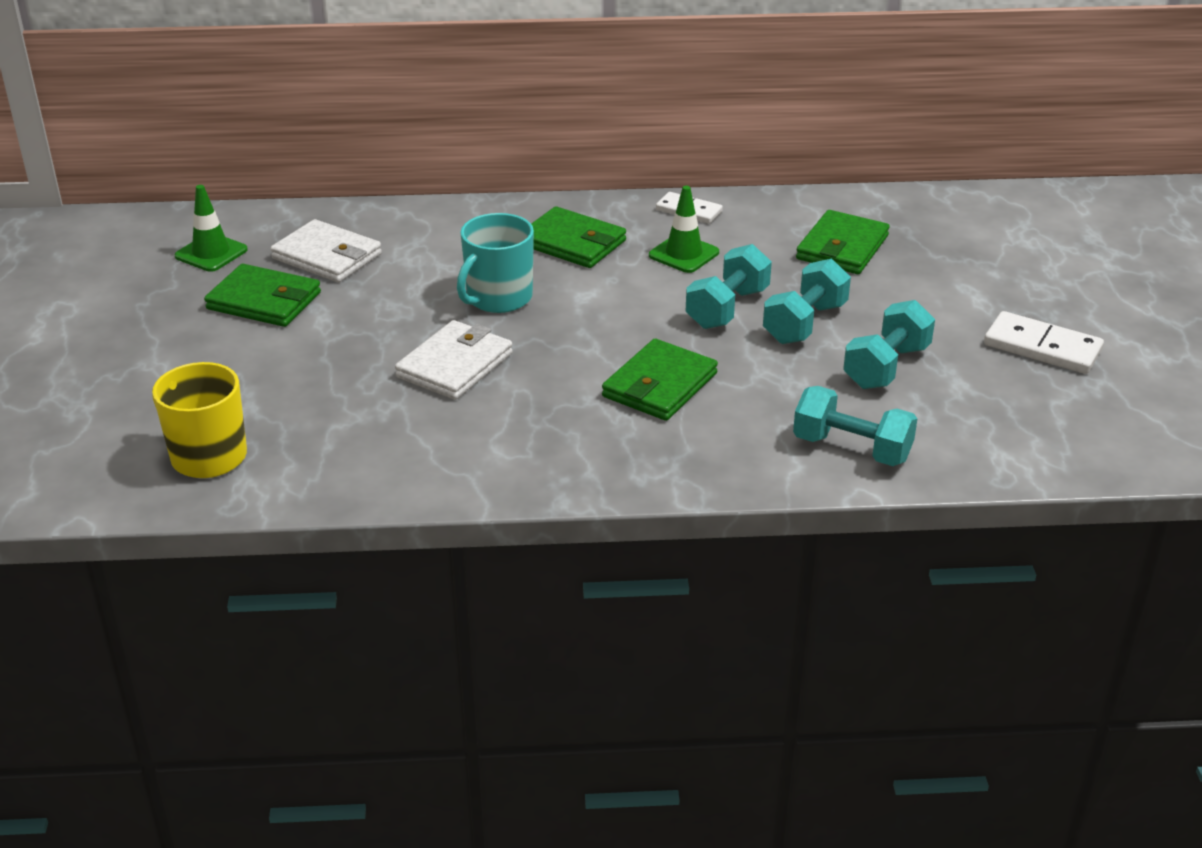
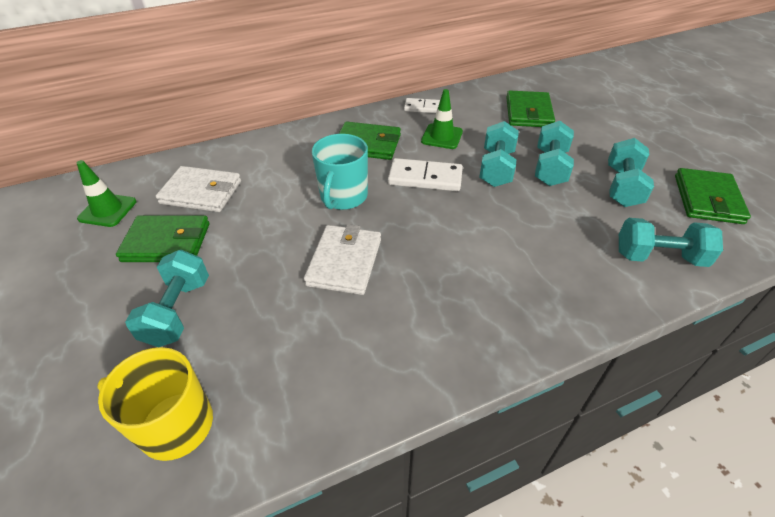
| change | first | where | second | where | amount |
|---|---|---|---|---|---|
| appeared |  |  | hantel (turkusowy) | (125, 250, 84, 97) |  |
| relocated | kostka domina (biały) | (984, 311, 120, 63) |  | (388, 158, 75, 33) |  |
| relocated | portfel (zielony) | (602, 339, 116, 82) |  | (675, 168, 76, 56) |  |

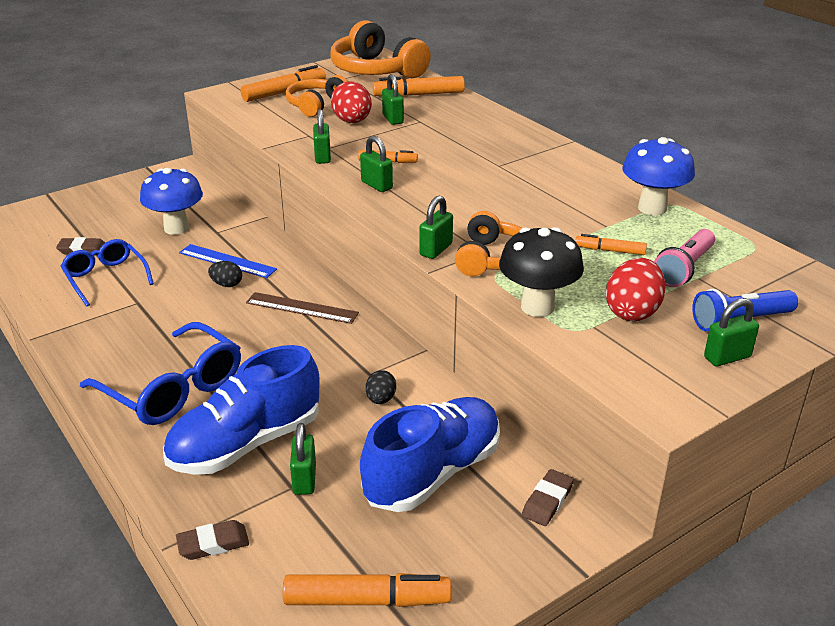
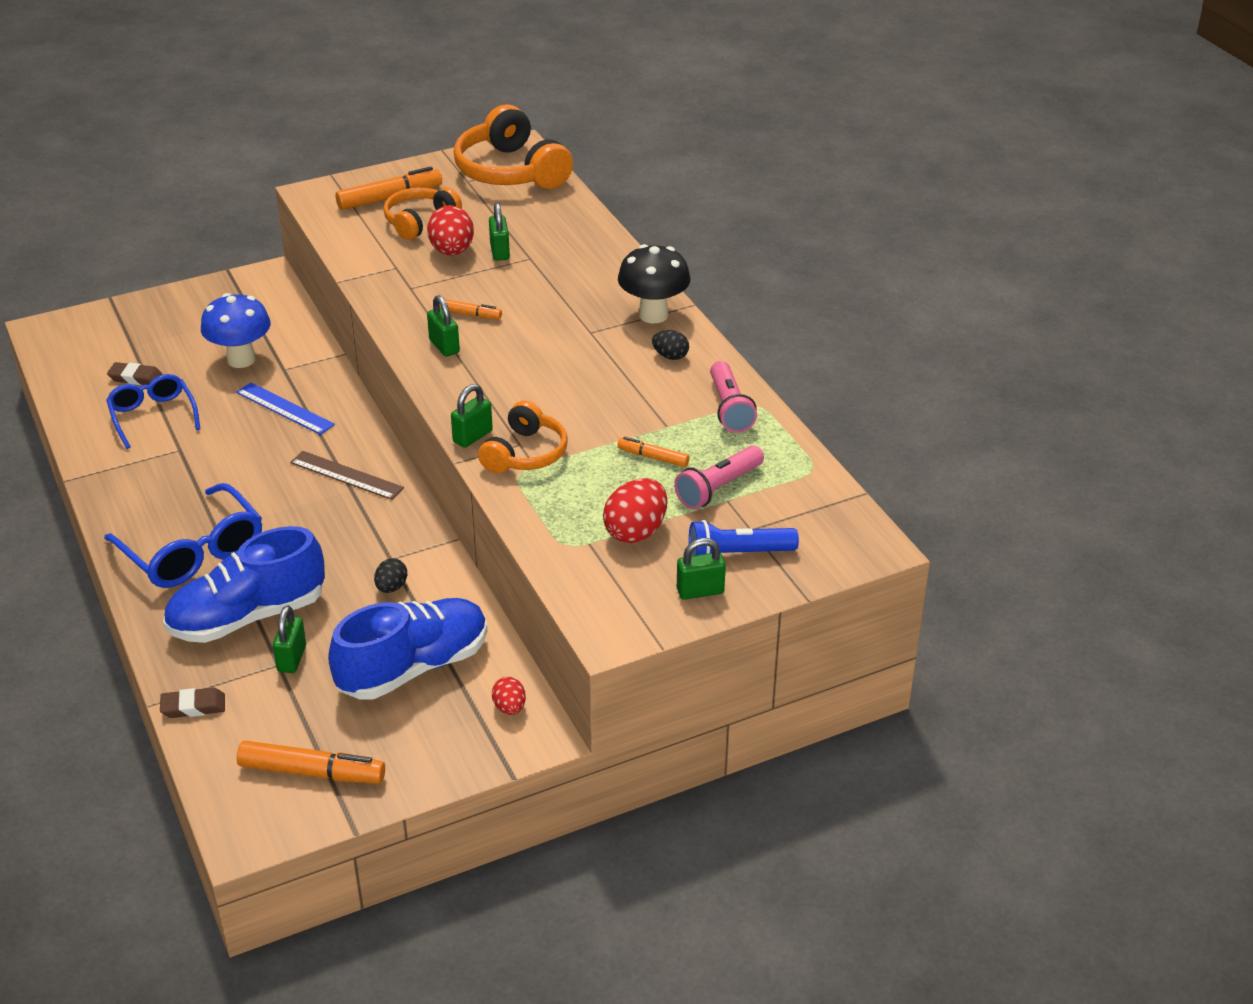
| change | first | where | second | where | amount |
|---|---|---|---|---|---|
| exchanged | gumka do mazania (brązowy) | (522, 469, 52, 57) | jajko (czerwony) | (492, 677, 34, 38) |  |
| relocated | grzyb (czarny) | (499, 227, 85, 90) |  | (618, 244, 72, 79) |  |
| relocated | jajko (czarny) | (208, 261, 34, 26) |  | (652, 330, 37, 30) |  |
| exchanged | grzyb (niebieski) | (622, 137, 73, 78) | latarka (różowy) | (710, 361, 47, 72) |  |
| missing | kłódka (zielony) | (313, 109, 18, 55) |  |  |  |
| missing | flamaster (pomarańczowy) | (373, 76, 92, 21) |  |  |  |

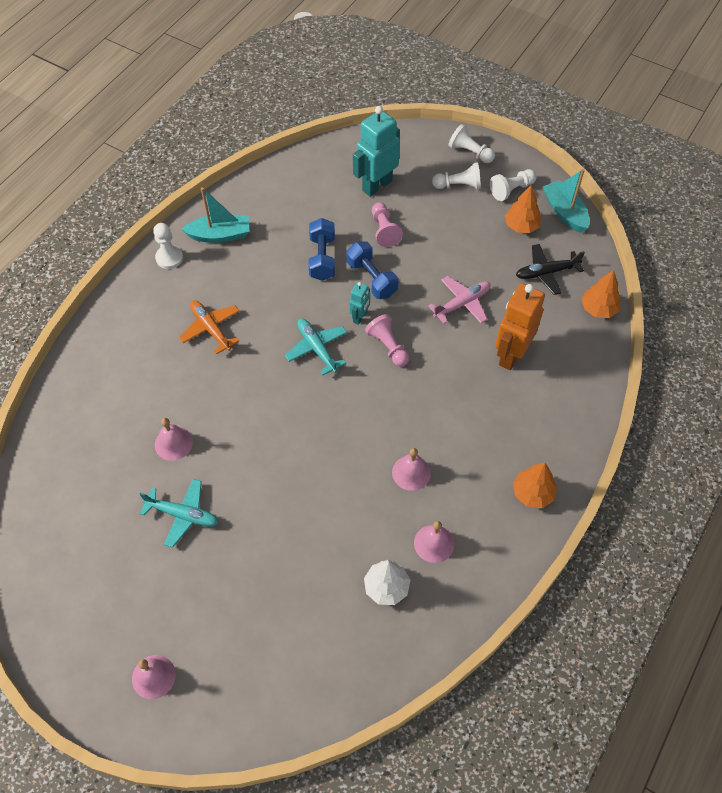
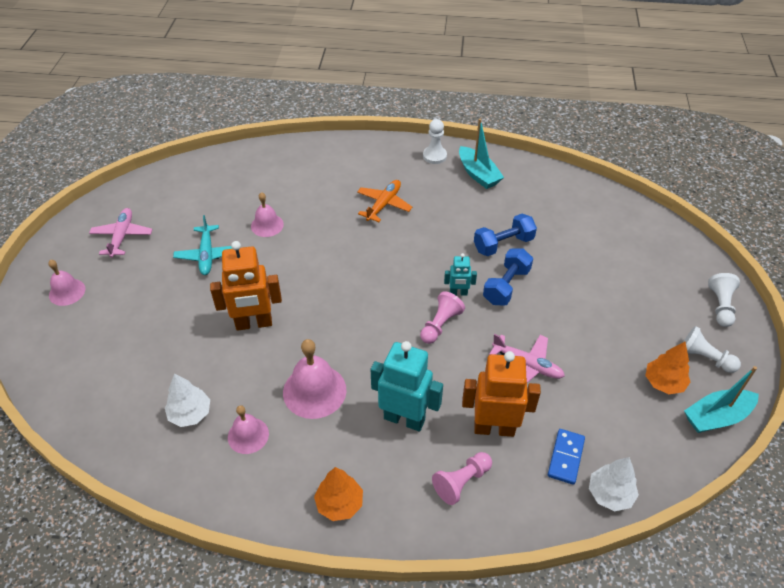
| change | first | where | second | where | amount |
|---|---|---|---|---|---|
| appeared |  |  | samolot (różowy) | (89, 208, 64, 50) |  |
| appeared |  |  | robot (pomarańczowy) | (210, 241, 72, 90) |  |
| size | dzwonek (różowy) | (392, 448, 39, 43) |  | (283, 339, 63, 80) | x1.62 |
| relocated | robot (turkusowy) | (353, 106, 47, 91) |  | (371, 341, 72, 90) |  |
| relocated | pionek (różowy) | (372, 202, 31, 45) |  | (432, 452, 60, 53) |  |
| appeared |  |  | kostka domina (niebieski) | (548, 429, 37, 56) |  |
| colour | drzewko (pomarańczowy) | (581, 270, 40, 48) | drzewko (biały) | (589, 457, 50, 54) |  |
| spun | łódka (turkusowy) | (543, 169, 47, 64) |  | (684, 366, 75, 67) | 150 degrees counterclockwise |
| missing | samolot (turkusowy) | (285, 318, 62, 57) |  |  |  |
| missing | pionek (biały) | (432, 162, 49, 27) |  |  |  |
| missing | samolot (czarny) | (516, 244, 69, 51) |  |  |  |

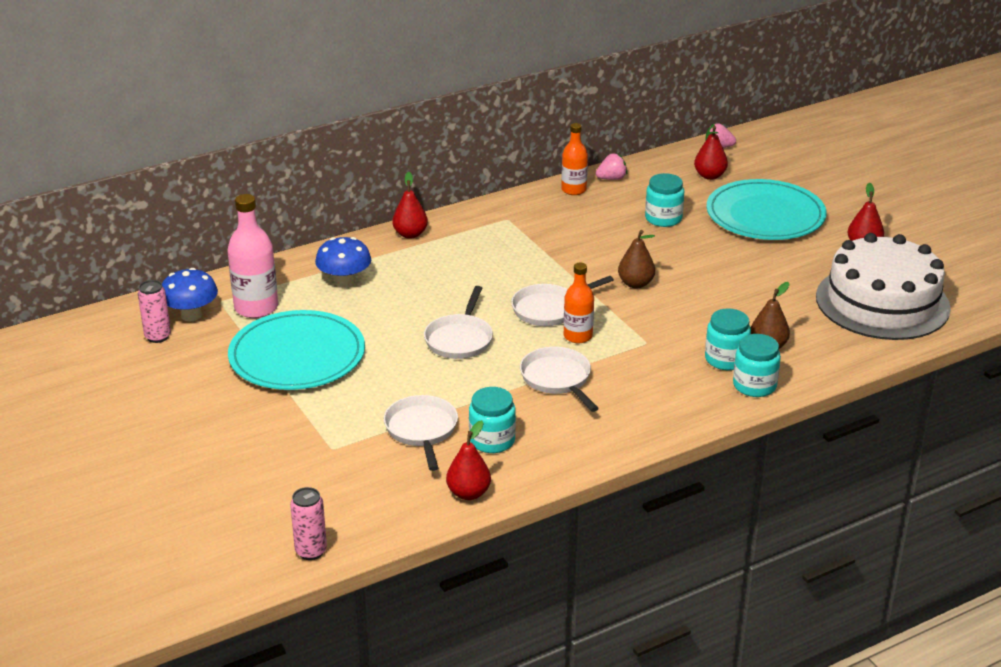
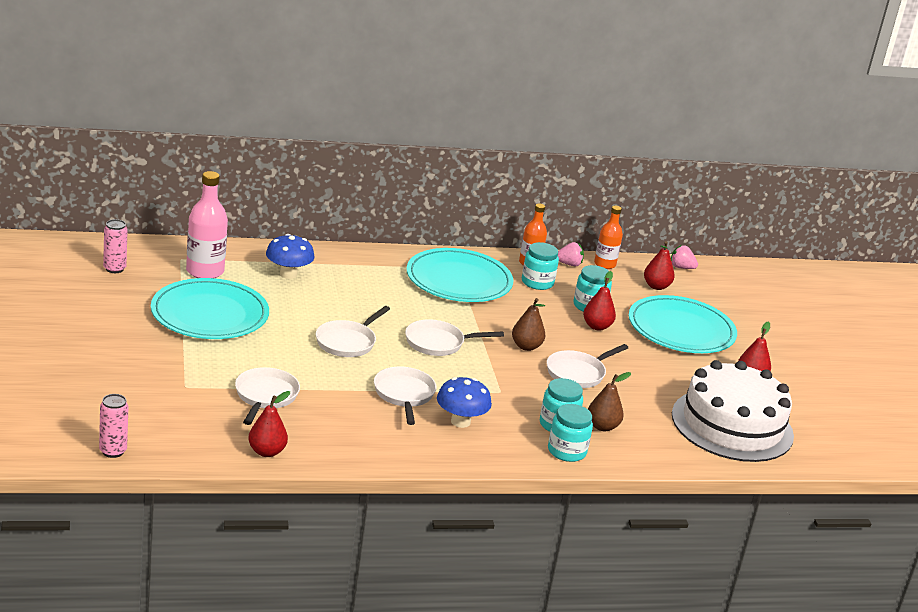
| change | first | where | second | where | amount |
|---|---|---|---|---|---|
| appeared |  |  | talerz (turkusowy) | (406, 248, 107, 54) |  |
| relocated | grzyb (niebieski) | (162, 268, 56, 53) |  | (437, 377, 55, 51) |  |
| relocated | słoik (turkusowy) | (469, 387, 47, 66) |  | (522, 242, 37, 48) |  |
| appeared |  |  | patelnia (biały) | (547, 344, 81, 44) |  |
| relocated | gruszka (czerwony) | (392, 172, 36, 67) |  | (583, 271, 33, 60) |  |
| relocated | butelka (pomarańczowy) | (564, 263, 30, 80) |  | (594, 206, 29, 63) |  |

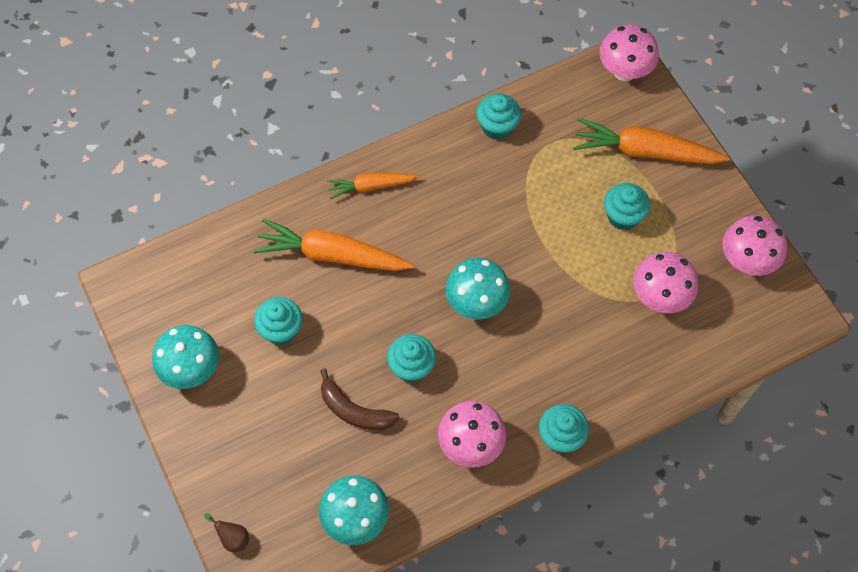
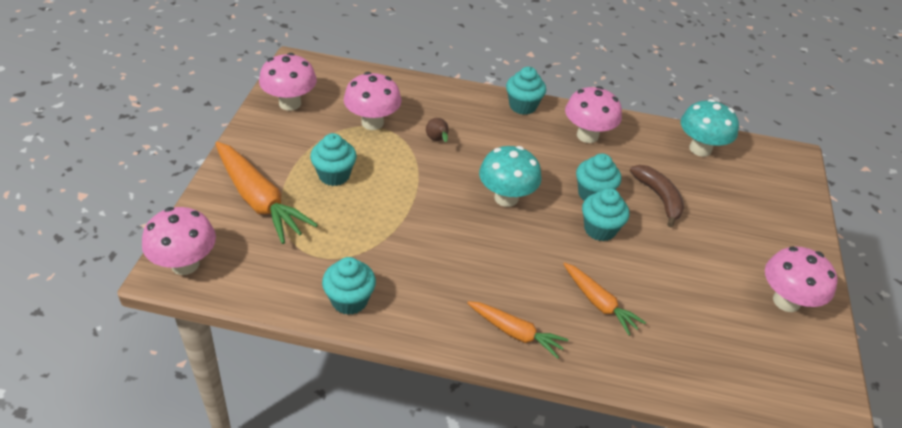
| change | first | where | second | where | amount |
|---|---|---|---|---|---|
| relocated | gruszka (brązowy) | (204, 513, 45, 39) |  | (426, 118, 23, 24) |  |
| size | marchewka (pomarańczowy) | (253, 219, 161, 52) |  | (563, 262, 83, 74) | x0.59 |
| relocated | muffinka (turkusowy) | (254, 297, 48, 48) |  | (582, 188, 47, 53) |  |
| colour | grzyb (turkusowy) | (152, 325, 67, 64) | grzyb (różowy) | (765, 246, 73, 66) |  |

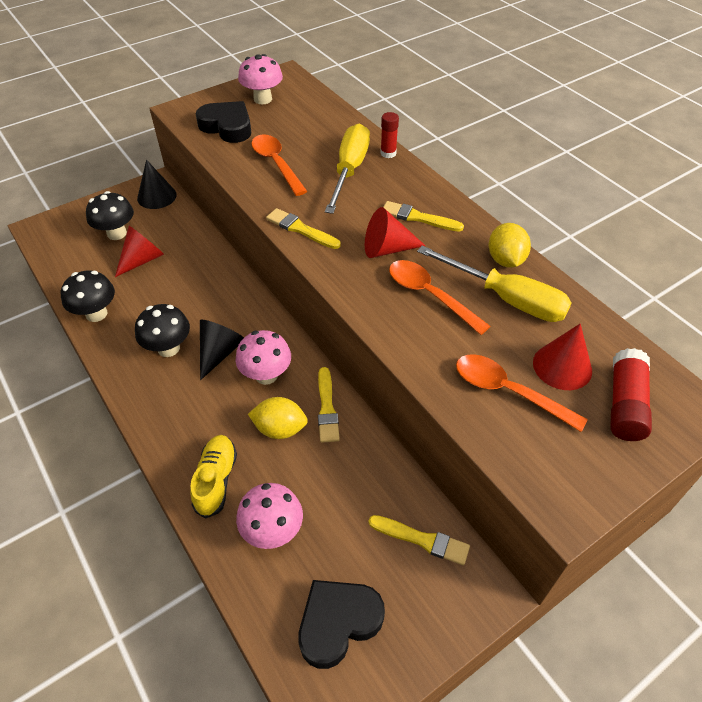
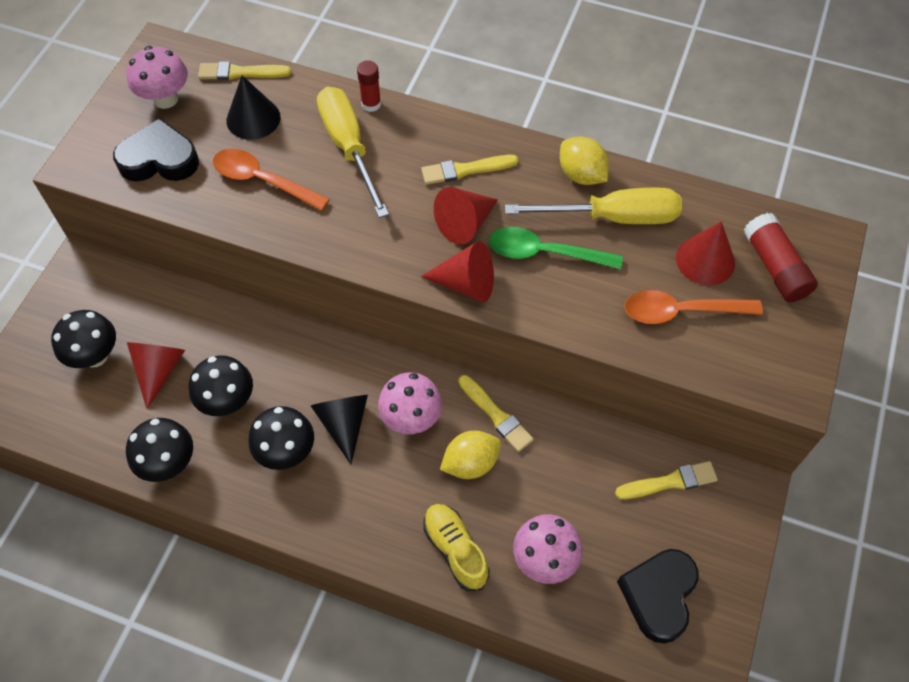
| change | first | where | second | where | amount |
|---|---|---|---|---|---|
| appeared |  |  | grzyb (czarny) | (189, 355, 64, 61) |  |
| relocated | pędzel (żółty) | (266, 208, 75, 41) |  | (198, 61, 93, 19) |  |
| relocated | stożek (czarny) | (137, 160, 40, 49) |  | (226, 76, 55, 64) |  |
| appeared |  |  | stożek (czerwony) | (421, 241, 73, 61) |  |
| colour | łyżka (pomarańczowy) | (389, 260, 102, 75) | łyżka (zielony) | (489, 227, 134, 42) |  |

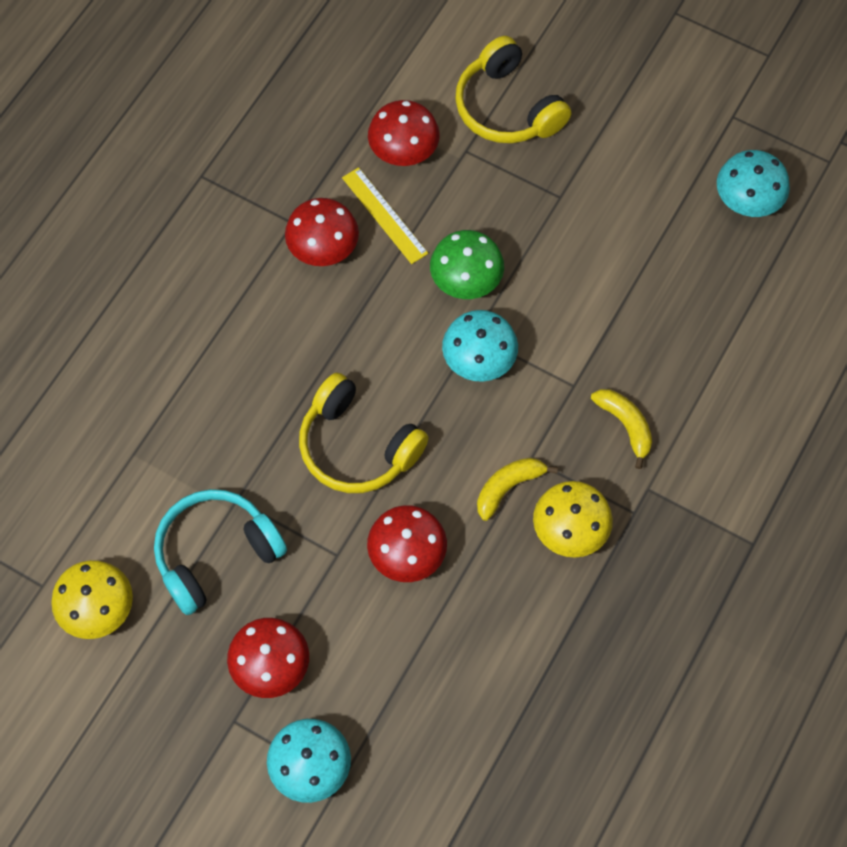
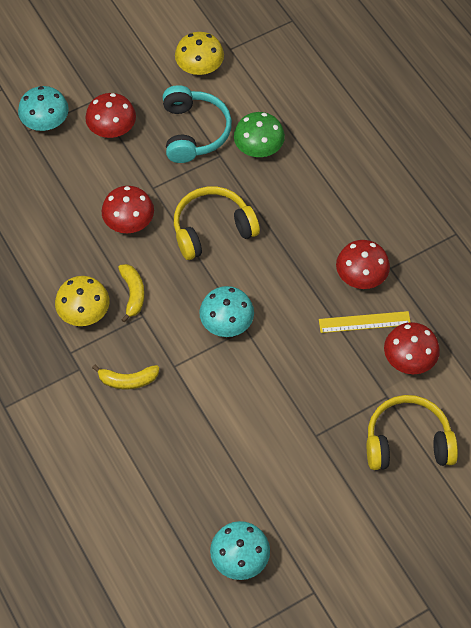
| change | first | where | second | where | amount |
|---|---|---|---|---|---|
| relocated | grzyb (zielony) | (430, 230, 74, 69) |  | (234, 112, 51, 45) |  |

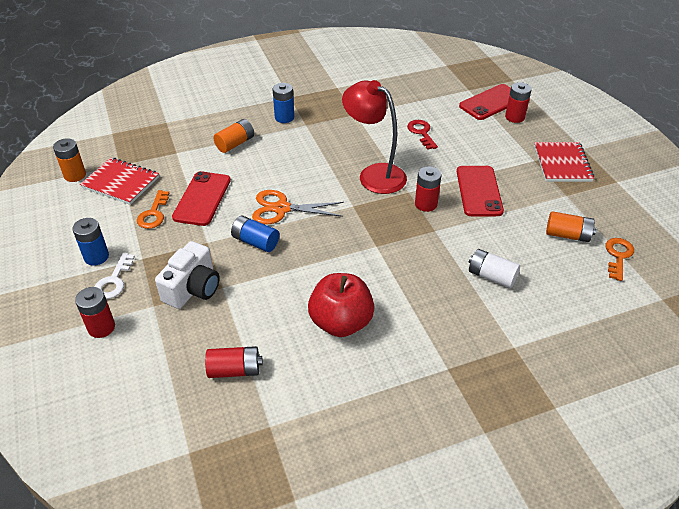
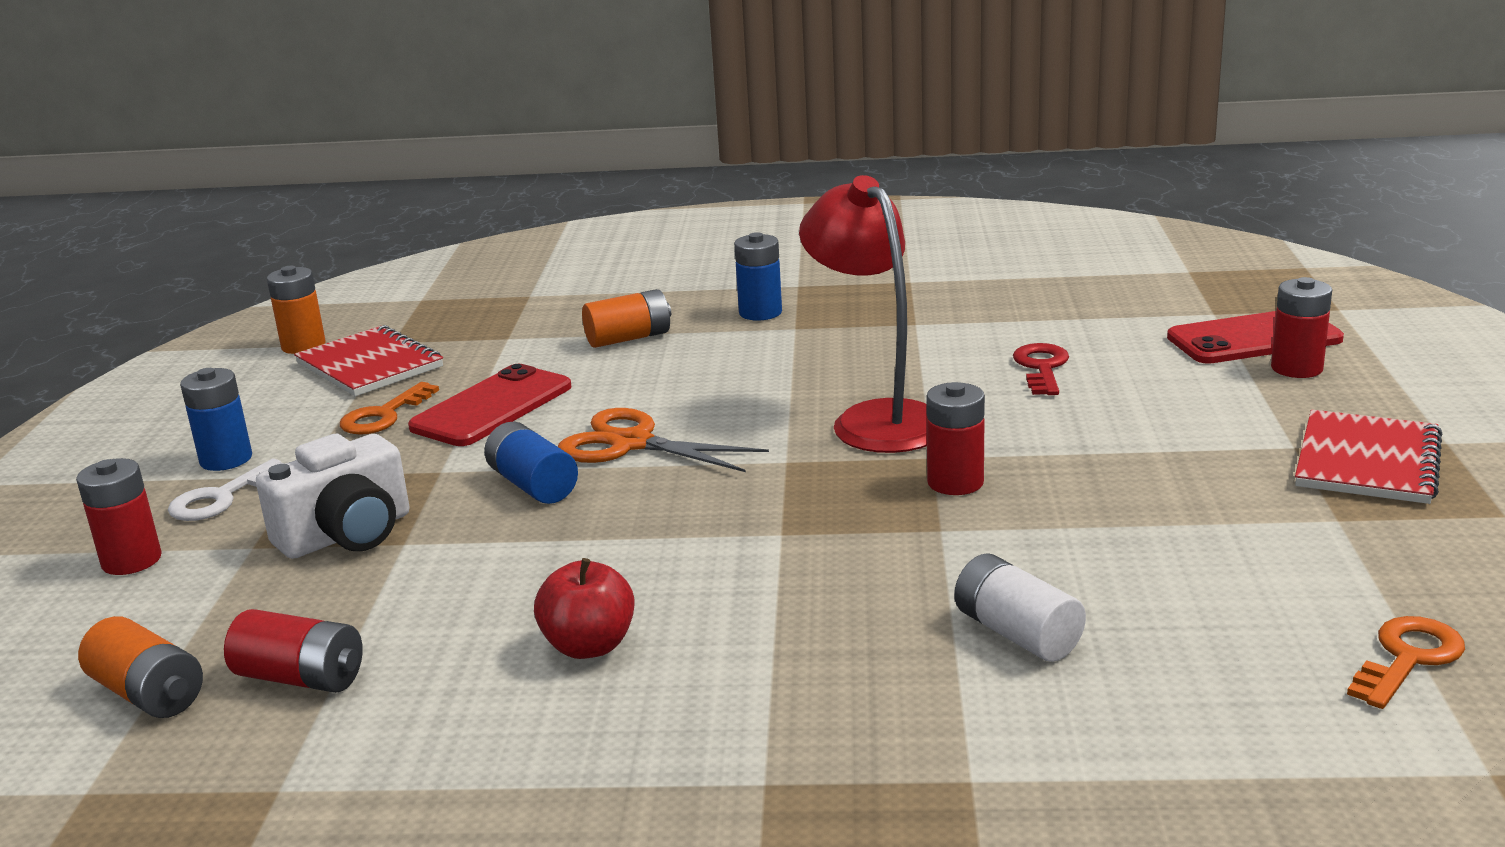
| change | first | where | second | where | amount |
|---|---|---|---|---|---|
| relocated | bateria (pomarańczowy) | (546, 211, 50, 31) |  | (78, 616, 125, 102) |  |
| size | jabłko (czerwony) | (308, 273, 67, 64) |  | (534, 558, 101, 101) | x0.63 |
| missing | telefon (czerwony) | (457, 166, 47, 50) |  |  |  |

